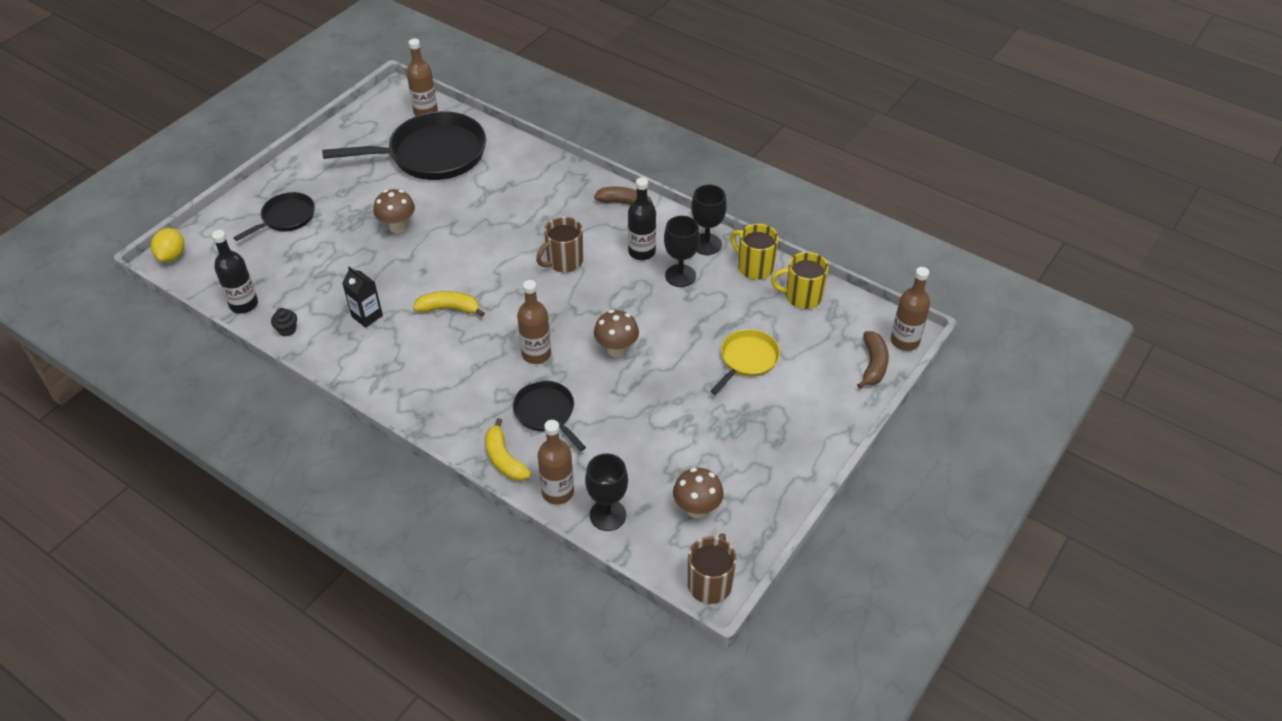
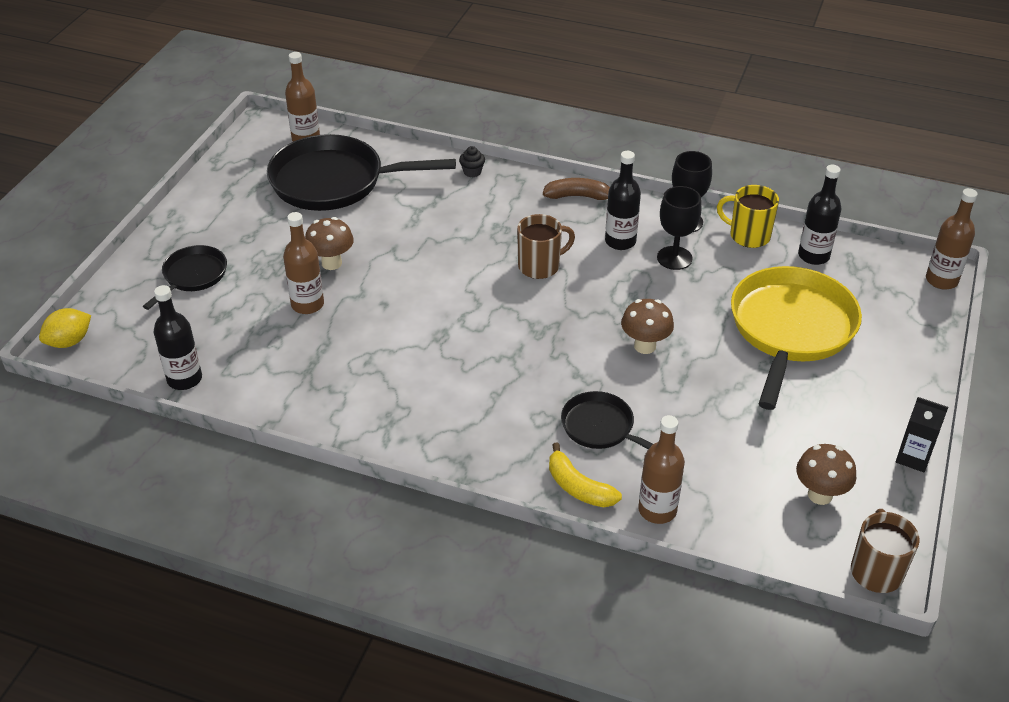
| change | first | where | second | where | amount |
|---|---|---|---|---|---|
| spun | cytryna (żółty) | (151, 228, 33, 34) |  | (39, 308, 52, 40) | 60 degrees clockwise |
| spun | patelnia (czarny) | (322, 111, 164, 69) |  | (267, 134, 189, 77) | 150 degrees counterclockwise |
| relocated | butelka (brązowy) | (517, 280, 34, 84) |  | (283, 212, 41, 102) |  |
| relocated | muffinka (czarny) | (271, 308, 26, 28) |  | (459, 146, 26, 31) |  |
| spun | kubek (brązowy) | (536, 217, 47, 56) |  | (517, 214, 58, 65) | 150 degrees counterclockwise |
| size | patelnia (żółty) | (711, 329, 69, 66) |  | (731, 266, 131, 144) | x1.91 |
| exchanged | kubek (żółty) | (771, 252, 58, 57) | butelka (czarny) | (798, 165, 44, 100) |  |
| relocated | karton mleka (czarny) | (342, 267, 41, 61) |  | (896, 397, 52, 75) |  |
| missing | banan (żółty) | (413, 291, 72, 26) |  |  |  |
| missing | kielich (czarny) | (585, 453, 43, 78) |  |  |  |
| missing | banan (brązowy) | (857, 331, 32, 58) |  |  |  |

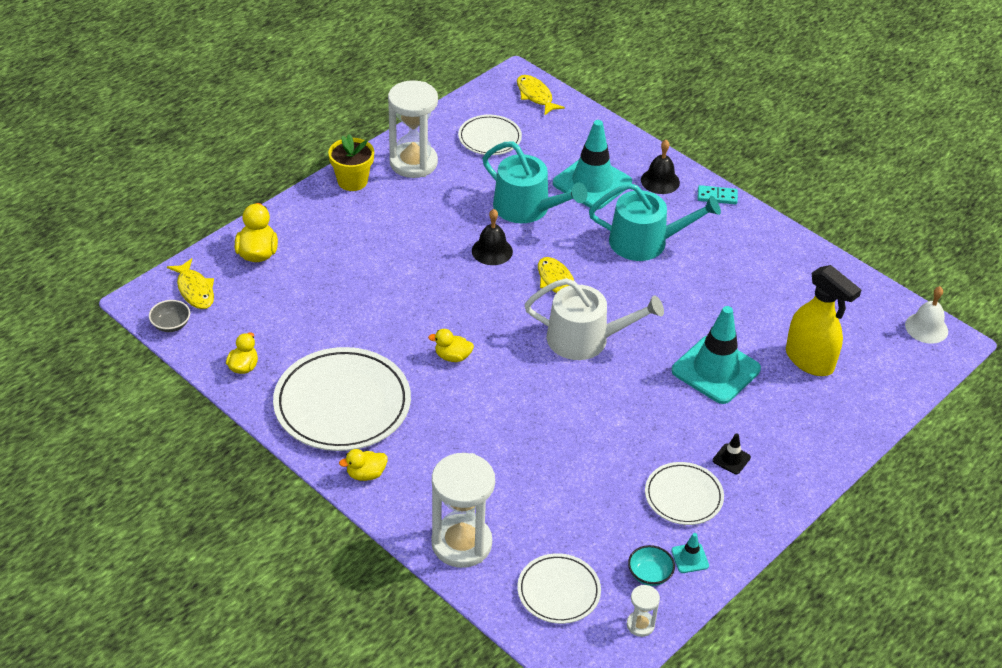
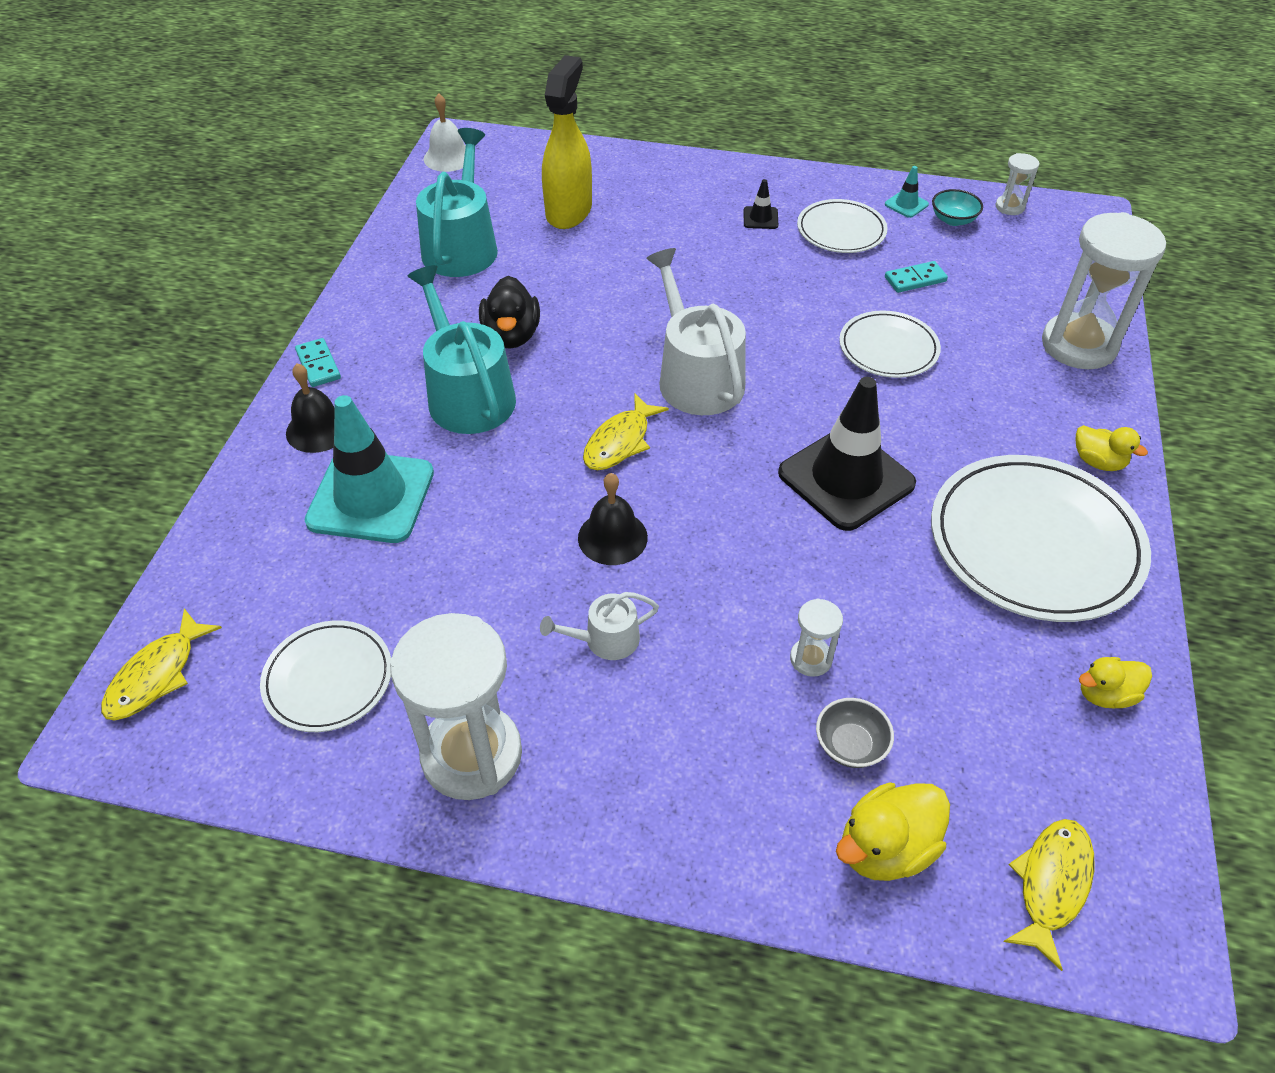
| change | first | where | second | where | amount |
|---|---|---|---|---|---|
| relocated | konewka (turkusowy) | (483, 141, 104, 82) |  | (416, 128, 82, 149) |  |
| appeared |  |  | kaczka (czarny) | (479, 276, 61, 73) |  |
| appeared |  |  | konewka (biały) | (540, 592, 119, 68) |  |
| exchanged | kaczka (żółty) | (428, 329, 46, 33) | pachołek (czarny) | (778, 377, 138, 154) |  |
| appeared |  |  | klepsydra (biały) | (790, 598, 53, 79) |  |
| relocated | miska (szary) | (149, 300, 41, 32) |  | (816, 698, 78, 70) |  |
| relocated | talerz (biały) | (517, 553, 84, 71) |  | (839, 310, 102, 68) |  |
| appeared |  |  | kostka domina (turkusowy) | (885, 261, 63, 32) |  |
| missing | doniczka (żółty) | (328, 134, 46, 57) |  |  |  |
| missing | pachołek (turkusowy) | (672, 306, 89, 98) |  |  |  |

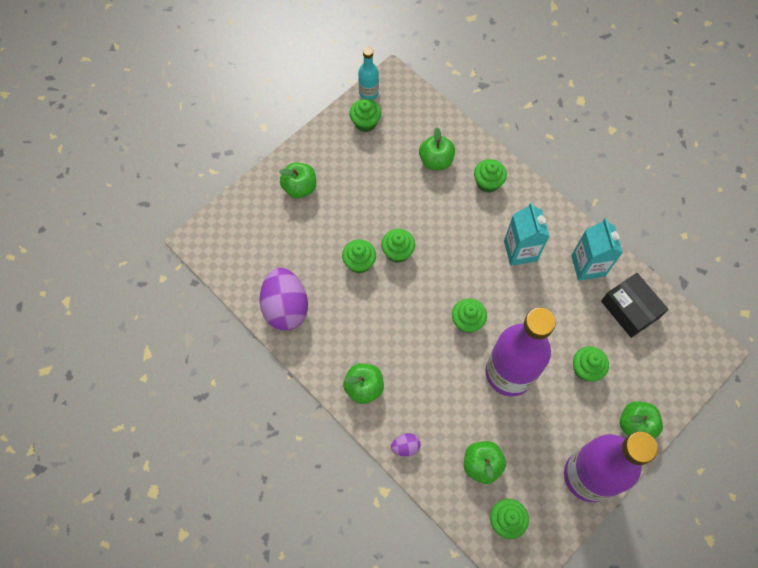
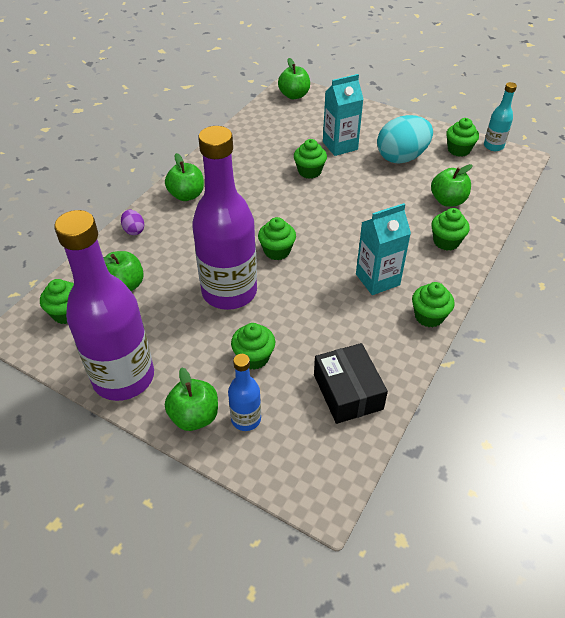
| change | first | where | second | where | amount |
|---|---|---|---|---|---|
| appeared |  |  | butelka (niebieski) | (228, 354, 33, 77) |  |
| relocated | jabłko (zielony) | (279, 162, 37, 36) |  | (278, 58, 32, 41) |  |
| spun | pudełko (czarny) | (601, 273, 68, 65) |  | (314, 343, 74, 81) | 60 degrees counterclockwise |
| relocated | karton mleka (turkusowy) | (571, 218, 52, 63) |  | (323, 74, 40, 82) |  |
| appeared |  |  | jajko (turkusowy) | (377, 115, 56, 49) |  |
| relocated | muffinka (zielony) | (381, 229, 34, 34) |  | (412, 282, 43, 46) |  |
| missing | jajko (fioletowy) | (260, 268, 48, 63) |  |  |  |

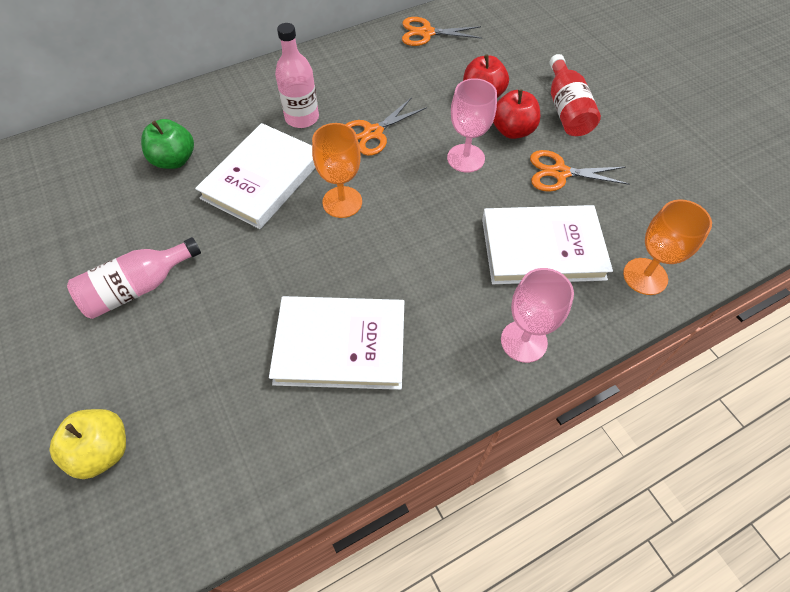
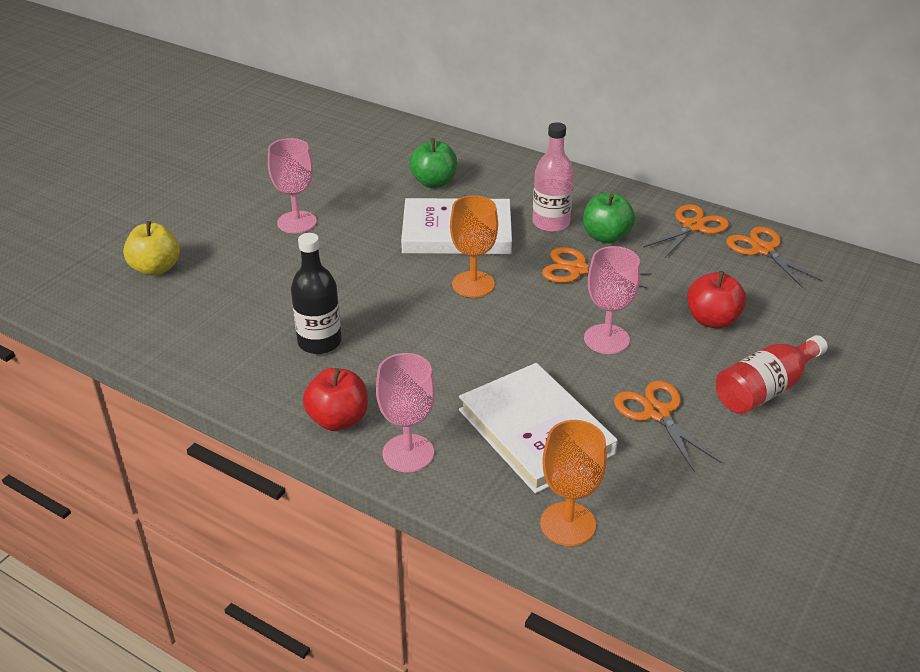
| change | first | where | second | where | amount |
|---|---|---|---|---|---|
| exchanged | butelka (różowy) | (67, 237, 134, 82) | kielich (różowy) | (268, 138, 49, 96) |  |
| exchanged | książka (biały) | (269, 296, 135, 94) | butelka (czarny) | (291, 233, 50, 121) |  |
| relocated | jabłko (czerwony) | (493, 89, 47, 50) |  | (303, 368, 65, 63) |  |
| appeared |  |  | jabłko (zielony) | (583, 193, 52, 50) |  |
| appeared |  |  | nożyczki (pomarańczowy) | (643, 204, 86, 55) |  |

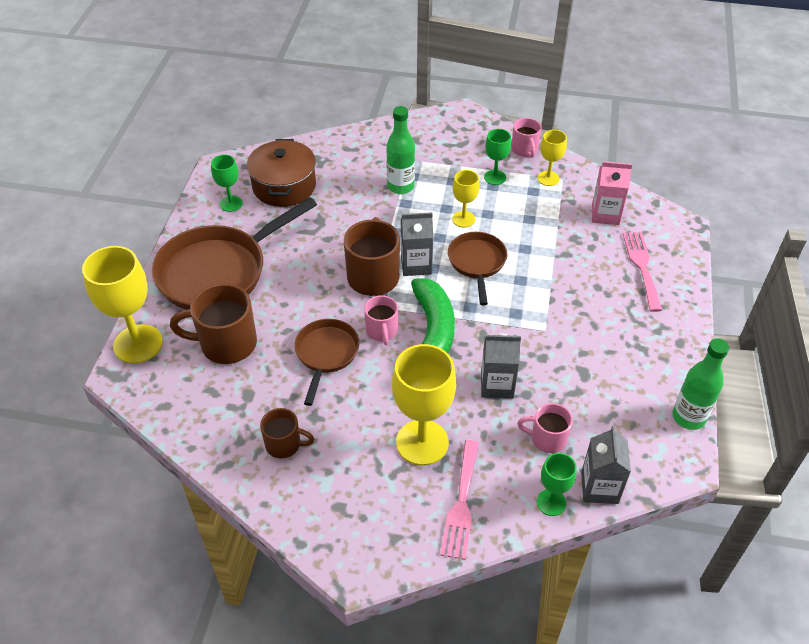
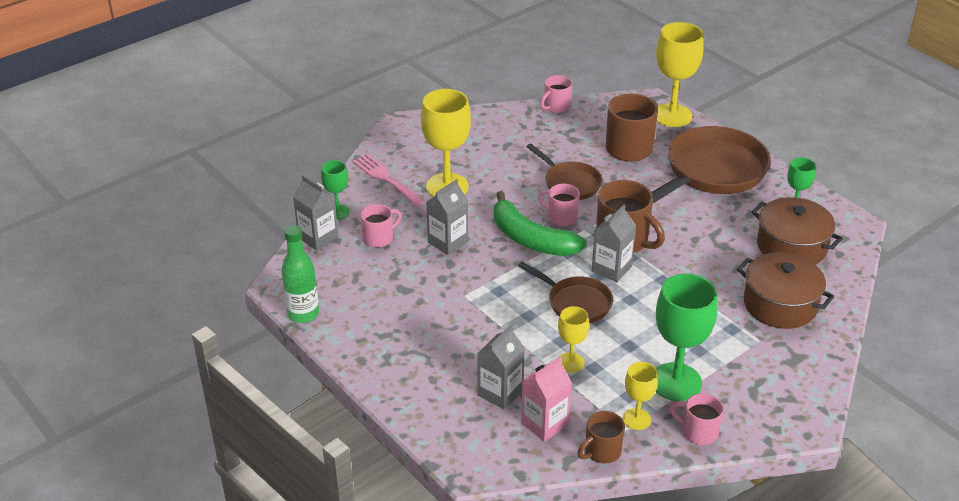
| change | first | where | second | where | amount |
|---|---|---|---|---|---|
| appeared |  |  | karton mleka (szary) | (477, 325, 48, 84) |  |
| appeared |  |  | kubek (różowy) | (540, 75, 32, 38) |  |
| relocated | kielich (żółty) | (452, 170, 27, 58) |  | (558, 306, 31, 66) |  |
| relocated | kubek (brązowy) | (260, 408, 54, 50) |  | (578, 411, 47, 52) |  |
| spun | patelnia (brązowy) | (152, 197, 165, 113) |  | (652, 126, 119, 77) | 45 degrees clockwise |
| size | kielich (zielony) | (484, 129, 27, 56) |  | (656, 274, 61, 127) | x1.87 |
| appeared |  |  | garnek (brązowy) | (737, 252, 97, 77) |  |
| missing | butelka (zielony) | (386, 106, 29, 88) |  |  |  |
| missing | widelec (różowy) | (623, 232, 39, 80) |  |  |  |

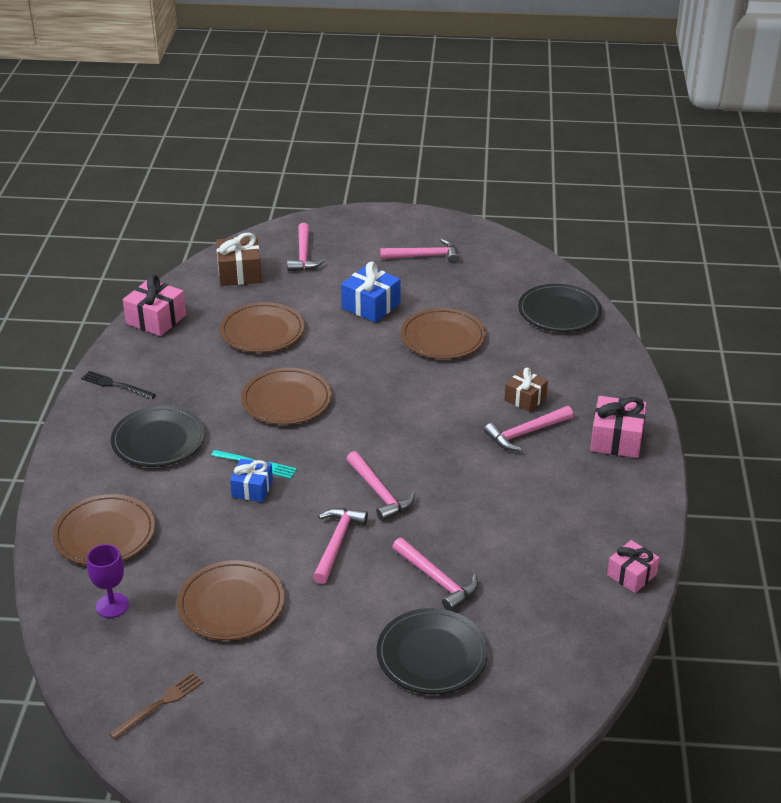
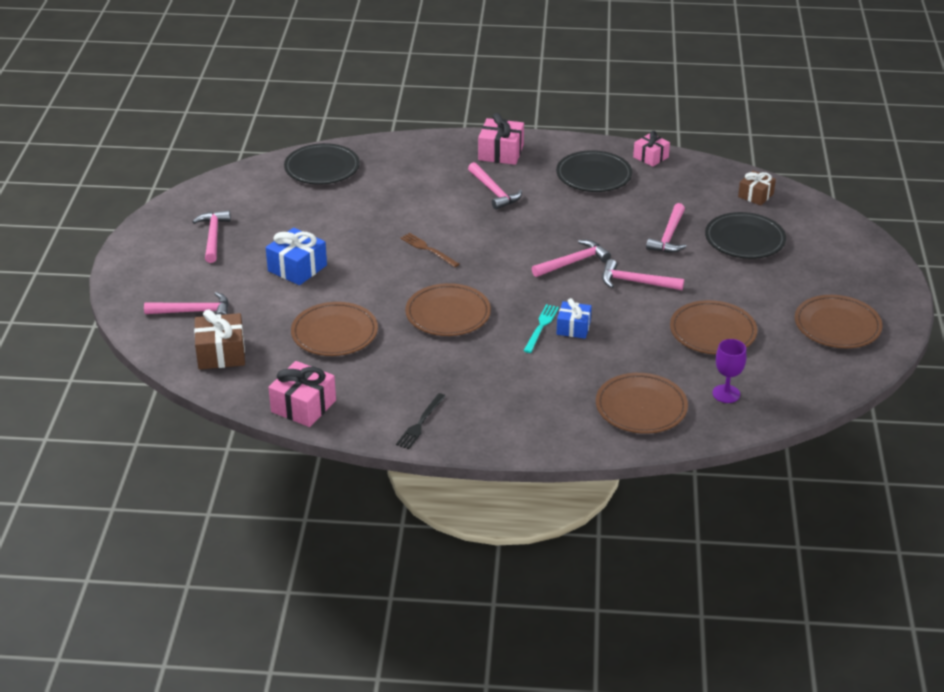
| change | first | where | second | where | amount |
|---|---|---|---|---|---|
| relocated | widelec (brązowy) | (109, 672, 95, 68) |  | (400, 233, 59, 34) |  |
| relocated | talerz (czarny) | (111, 406, 94, 61) |  | (556, 150, 76, 42) |  |
| spun | młotek (różowy) | (392, 538, 86, 73) |  | (646, 203, 40, 50) | 150 degrees clockwise |
| relocated | prezent (brązowy) | (504, 368, 44, 44) |  | (738, 171, 38, 35) |  |
| relocated | talerz (brązowy) | (401, 308, 85, 51) |  | (795, 295, 88, 53) |  |

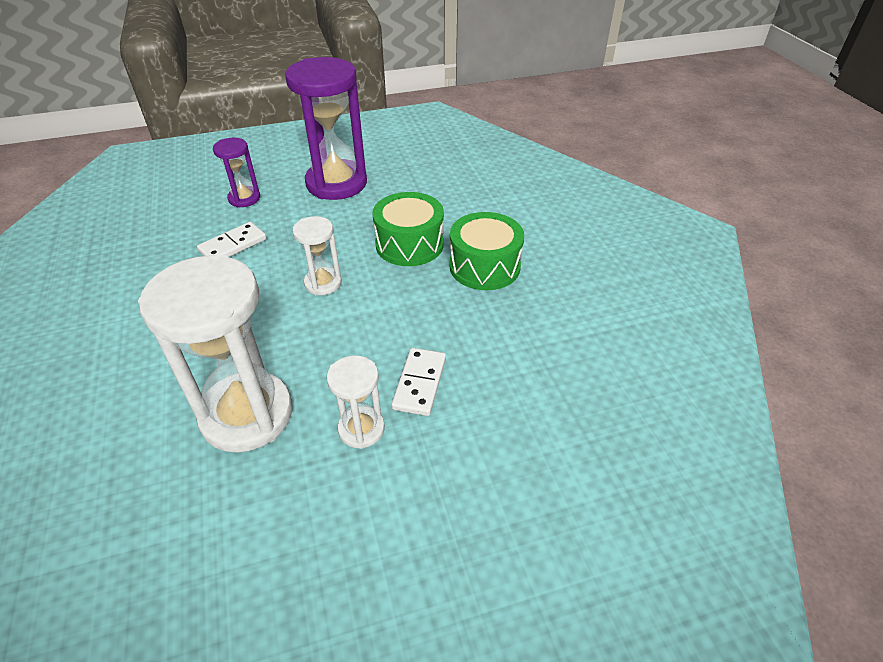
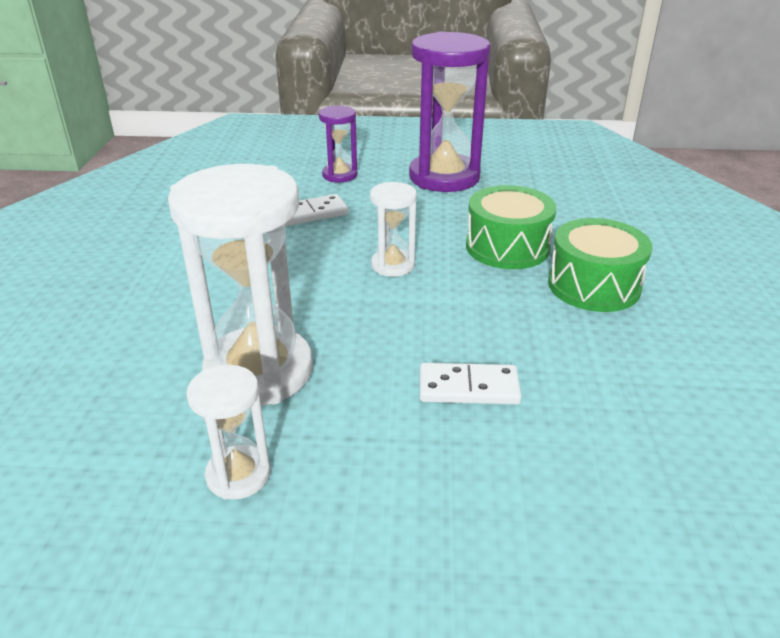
| change | first | where | second | where | amount |
|---|---|---|---|---|---|
| relocated | klepsydra (biały) | (327, 355, 58, 94) |  | (186, 365, 84, 135) |  |
| spun | kostka domina (biały) | (391, 348, 55, 68) |  | (420, 363, 101, 41) | 60 degrees clockwise |

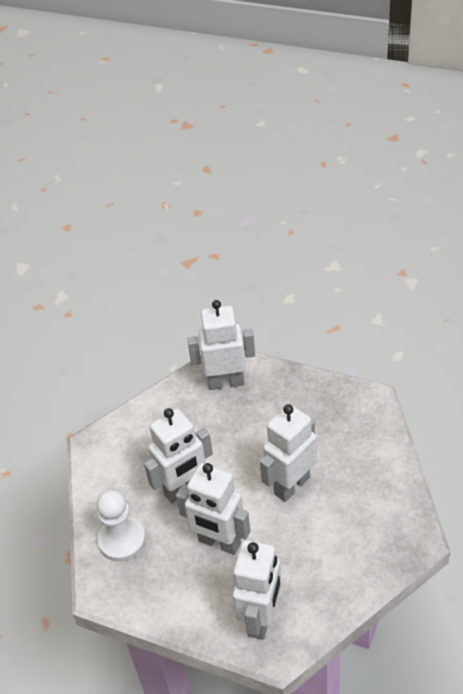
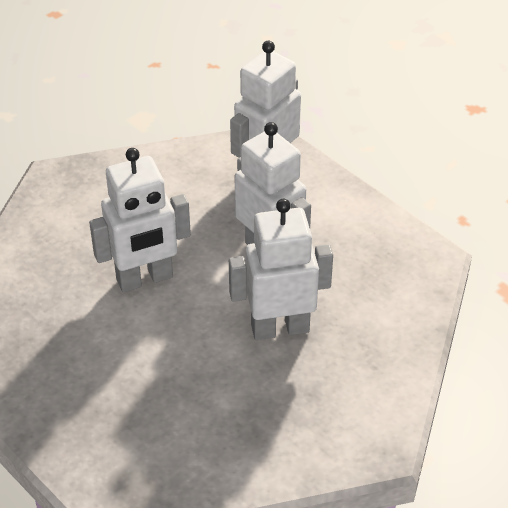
| change | first | where | second | where | amount |
|---|---|---|---|---|---|
| missing | pionek (biały) | (96, 490, 50, 72) |  |  |  |
| missing | robot (biały) | (188, 300, 67, 90) |  |  |  |

